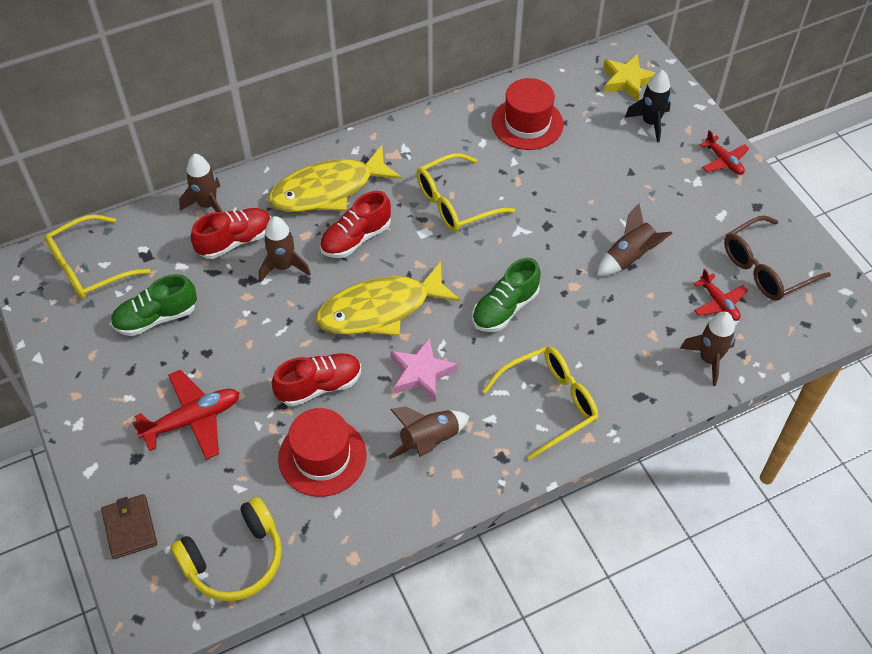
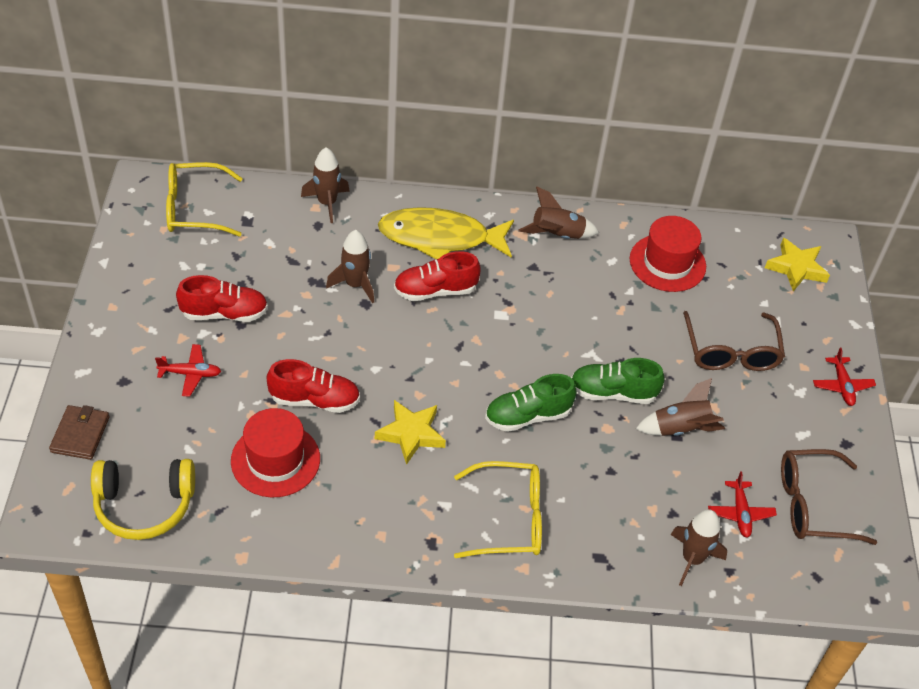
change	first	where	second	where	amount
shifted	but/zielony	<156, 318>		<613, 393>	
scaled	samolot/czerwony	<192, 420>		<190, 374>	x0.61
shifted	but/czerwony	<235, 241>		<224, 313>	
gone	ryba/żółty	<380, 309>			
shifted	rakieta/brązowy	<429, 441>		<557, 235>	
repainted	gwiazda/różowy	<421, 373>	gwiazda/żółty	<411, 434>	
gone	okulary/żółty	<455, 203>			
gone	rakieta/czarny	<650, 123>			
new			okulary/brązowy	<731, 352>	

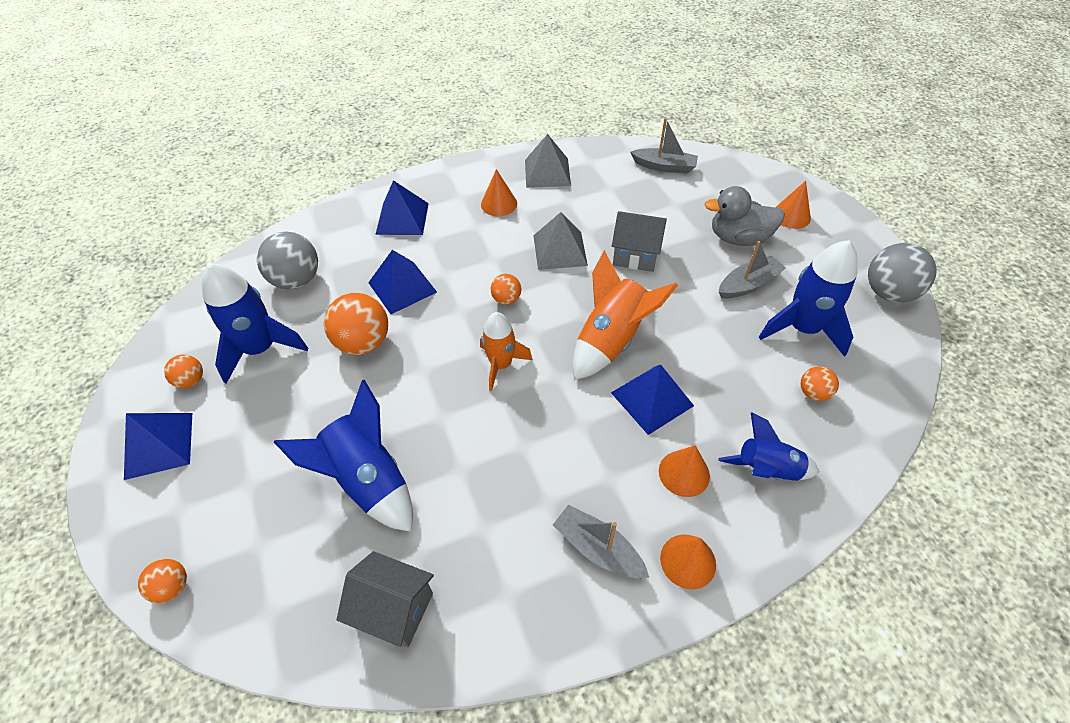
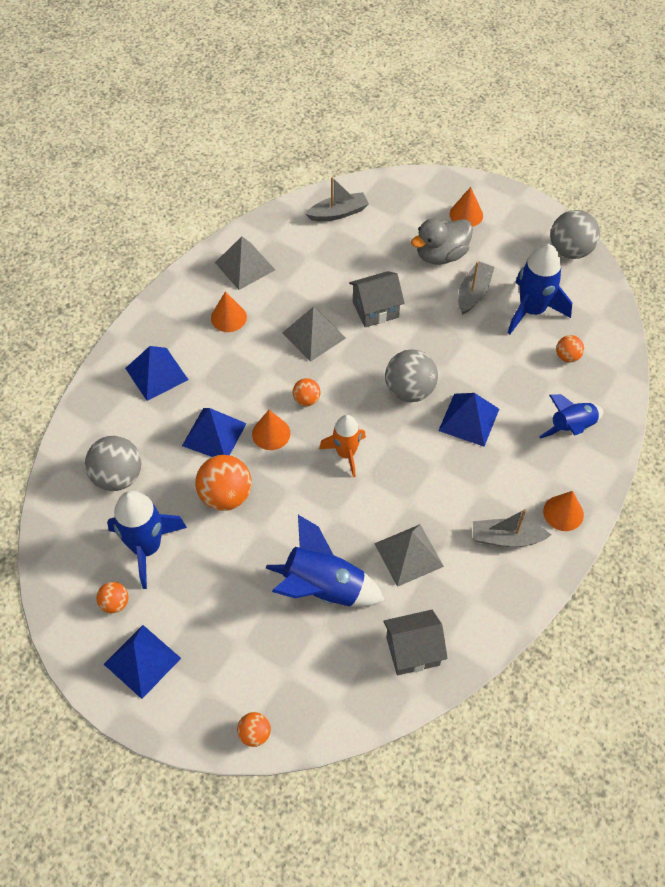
change	first	where	second	where	amount
swapped	rakieta/pomarańczowy	<611, 340>	piłka/szary	<409, 390>	
shifted	stożek/pomarańczowy	<684, 473>		<271, 433>	
new			piramida/szary	<408, 555>	

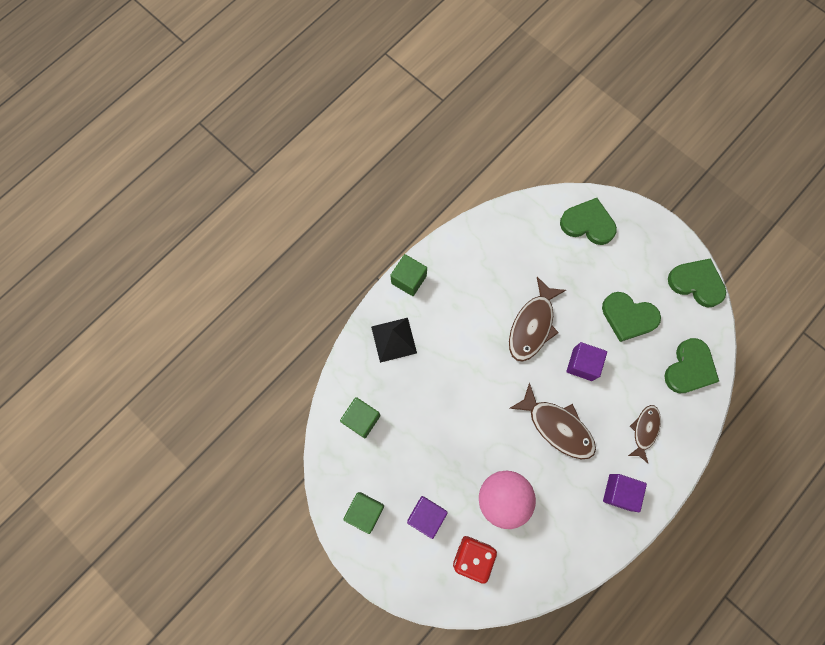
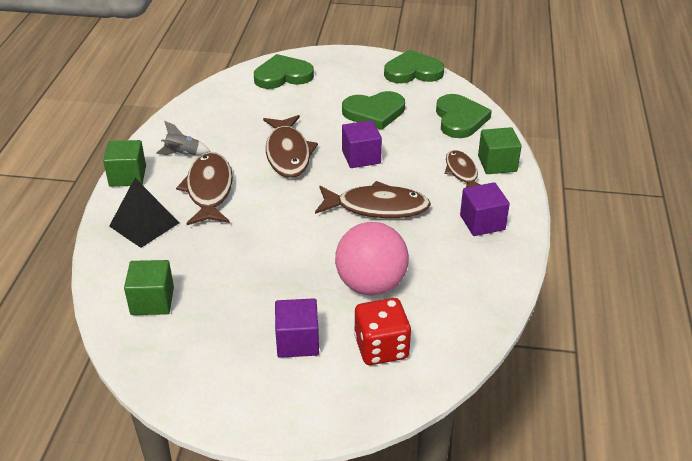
change	first	where	second	where	amount
shifted	sześcian/zielony	<365, 511>		<497, 164>	
new			rakieta/szary	<183, 154>	
new			ryba/brązowy	<209, 190>	

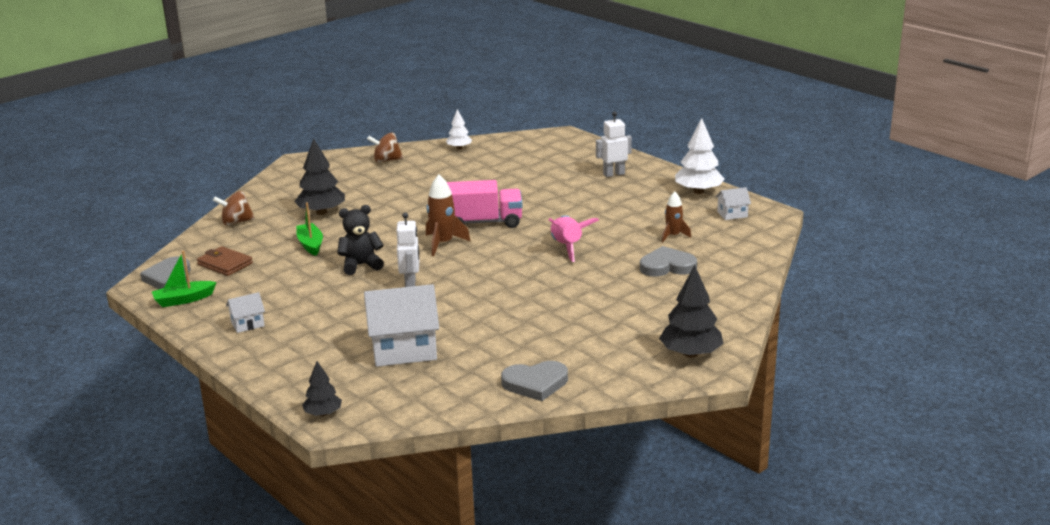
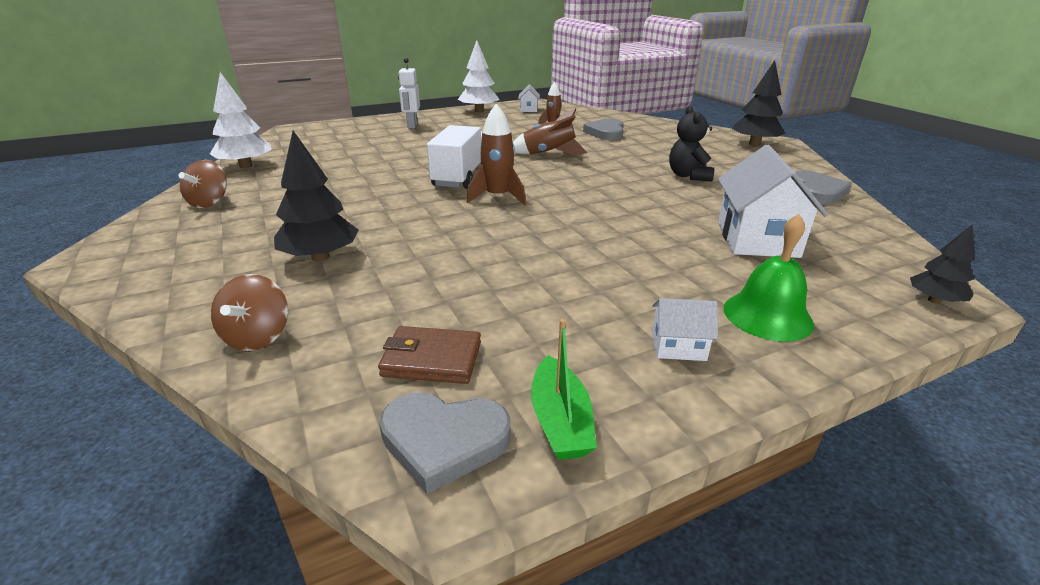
change	first	where	second	where	amount
rotated	portfel/brązowy	<225, 264>		<432, 359>	45 degrees clockwise
rotated	domek/biały	<247, 324>		<678, 346>	75 degrees counterclockwise
gone	łódka/zielony	<310, 245>			
shifted	miś/czarny	<361, 265>		<688, 176>	
gone	robot/biały	<411, 284>			
scaled	drzewko/biały	<459, 148>		<246, 166>	x1.71
repainted	ciężarówka/różowy	<482, 222>	ciężarówka/biały	<461, 176>	
repainted	rakieta/różowy	<567, 247>	rakieta/brązowy	<548, 154>	
new			dzwonek/zielony	<767, 315>	

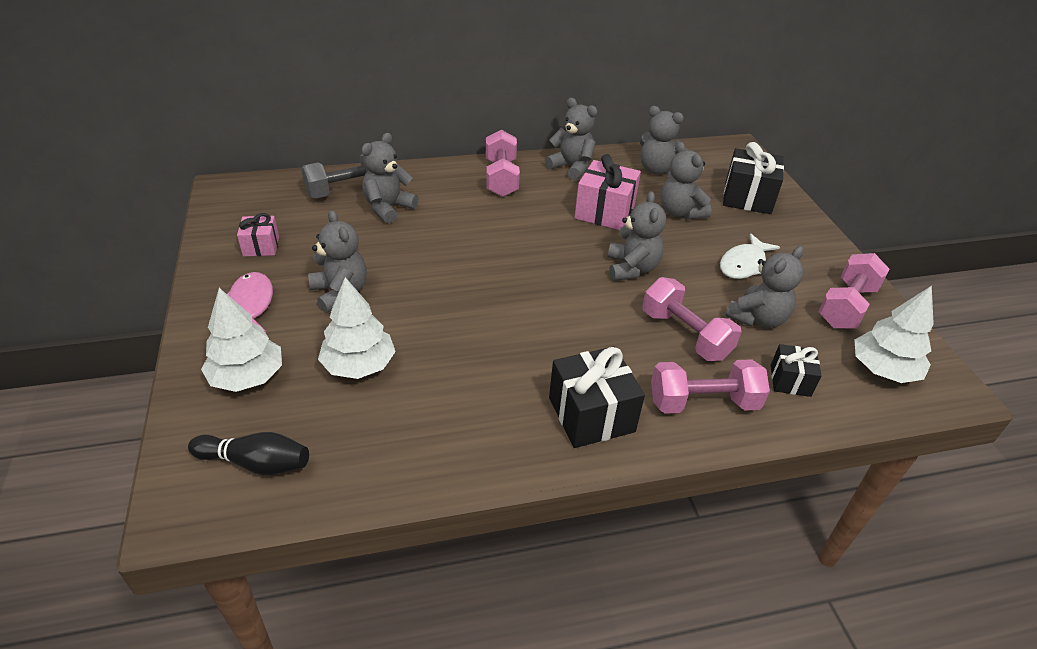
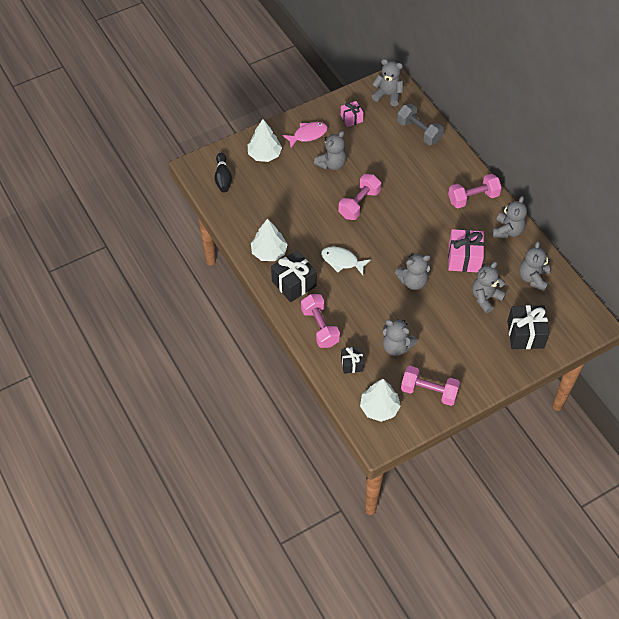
change	first	where	second	where	amount
shifted	drzewko/biały	<359, 365>		<269, 252>	
shifted	miś/szary	<388, 208>		<388, 95>	
shifted	hantel/różowy	<685, 335>		<359, 204>	
shifted	ryba/biały	<744, 264>		<342, 261>	

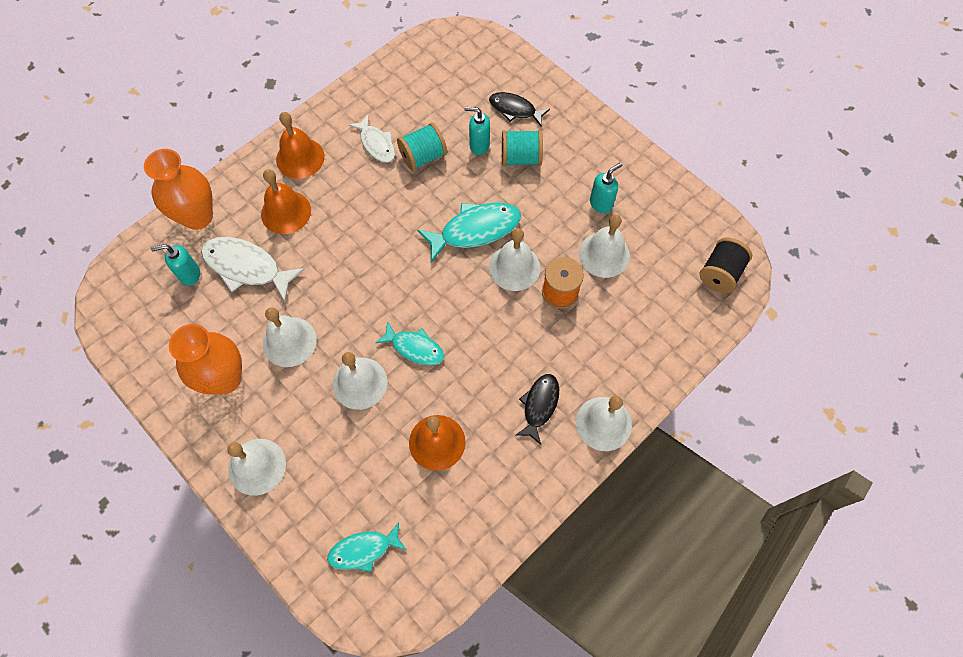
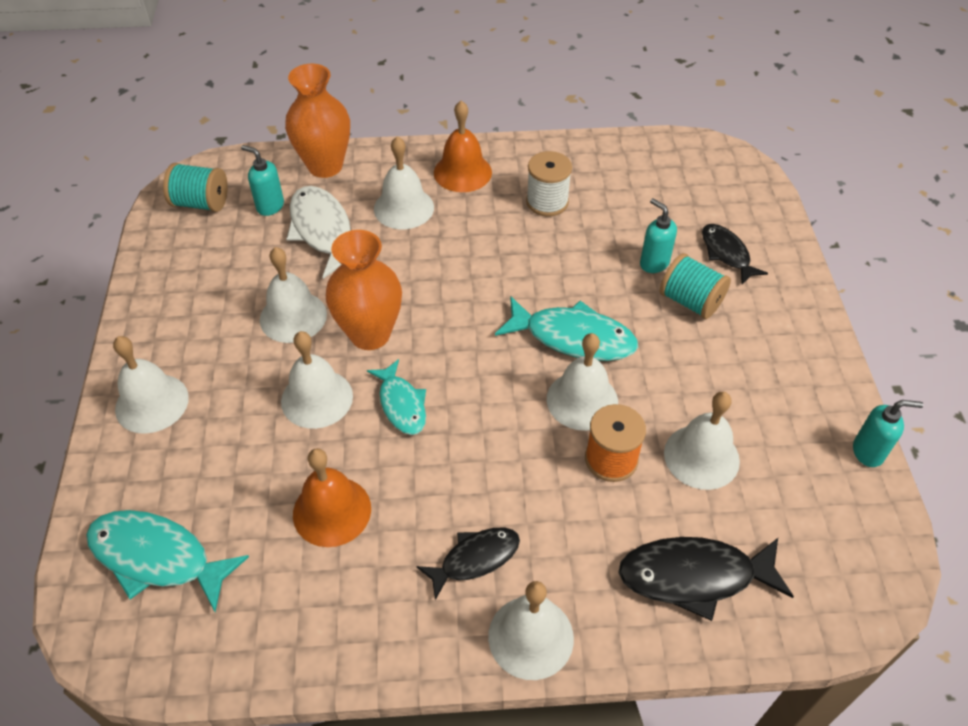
change	first	where	second	where	amount
shifted	wazon/pomarańczowy	<225, 379>		<370, 334>	
repainted	dzwonek/pomarańczowy	<286, 212>	dzwonek/biały	<404, 208>	
scaled	ryba/turkusowy	<363, 550>		<157, 557>	x1.57
swapped	ryba/biały	<376, 144>	szpulka/biały	<547, 202>	
shifted	szpulka/turkusowy	<423, 156>		<201, 203>	
shifted	dozownik mydła/turkusowy	<601, 203>		<868, 452>	
gone	szpulka/czarny	<720, 273>			
new			ryba/czarny	<694, 576>	

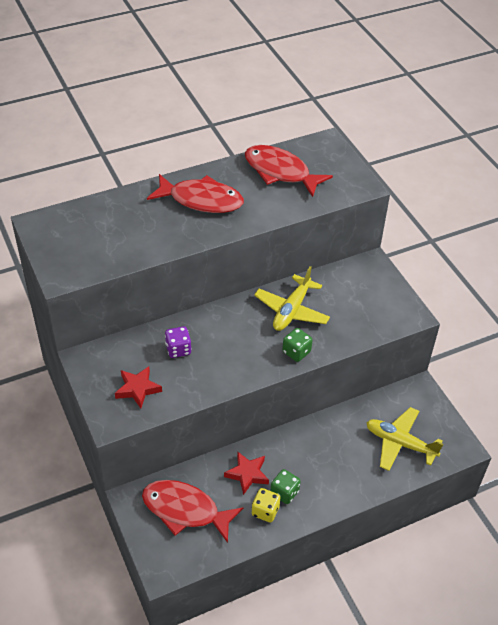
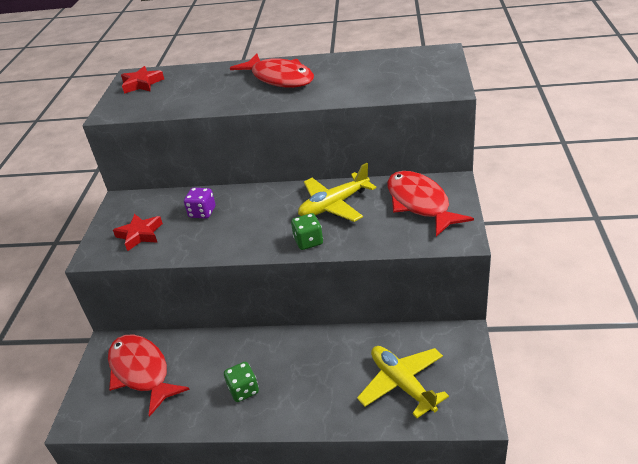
change	first	where	second	where	amount
shifted	gwiazda/czerwony	<247, 474>		<142, 84>	
shifted	ryba/czerwony	<280, 172>		<420, 203>	
gone	kostka do gry/żółty	<265, 511>			

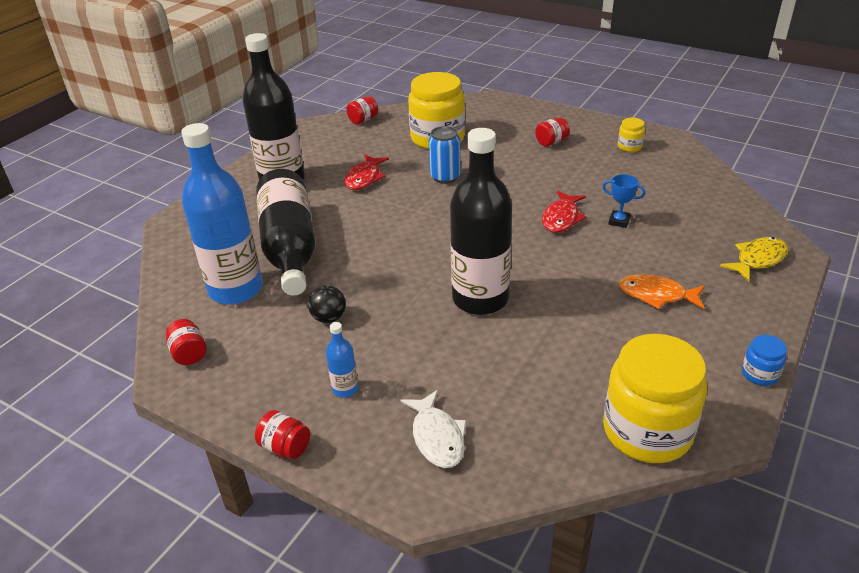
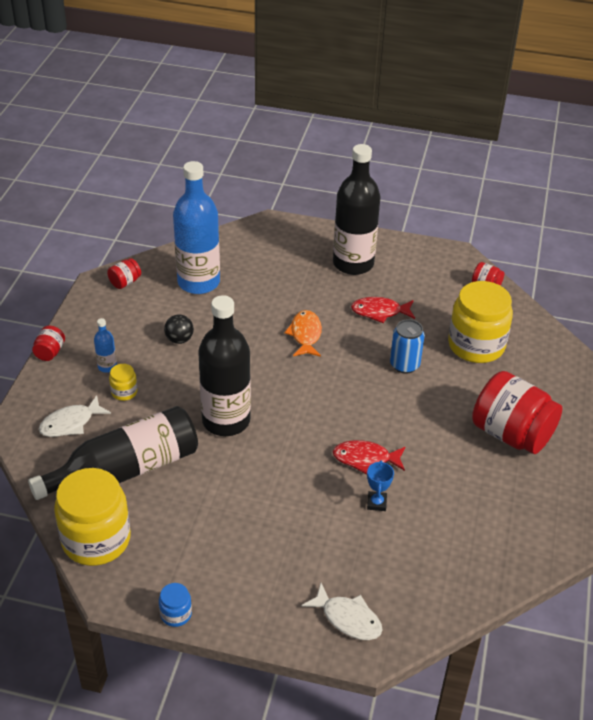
change	first	where	second	where	amount
shifted	butelka/czarny	<289, 247>		<125, 470>	
scaled	słoik/czerwony	<551, 142>		<511, 434>	x2.30
shifted	słoik/żółty	<629, 146>		<124, 392>	
shifted	ryba/pomarańczowy	<656, 295>		<305, 334>	
repainted	ryba/żółty	<758, 259>	ryba/biały	<348, 618>	

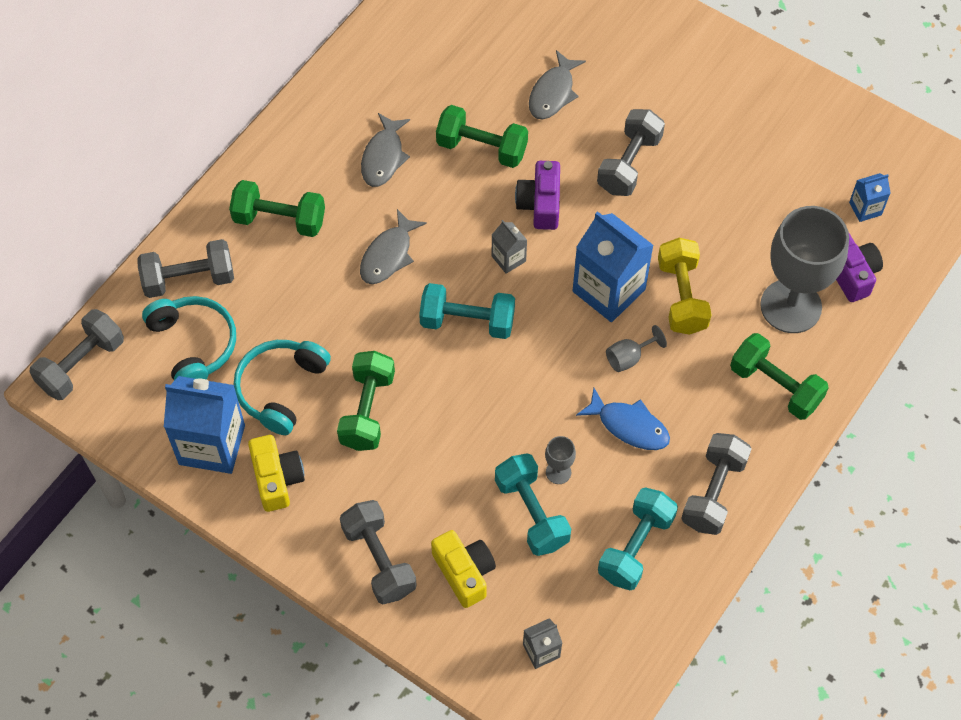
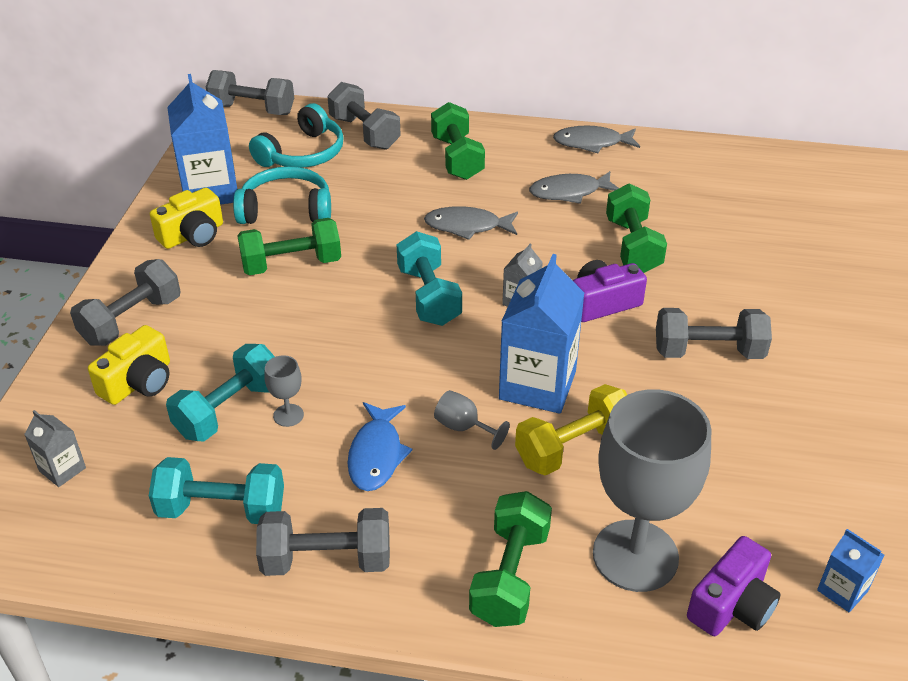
change	first	where	second	where	amount
shifted	ryba/szary	<553, 93>		<592, 143>	

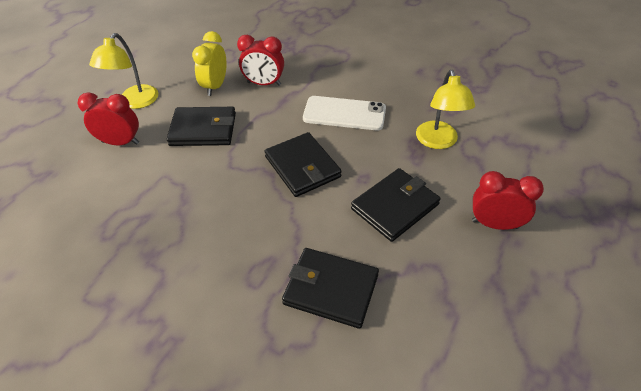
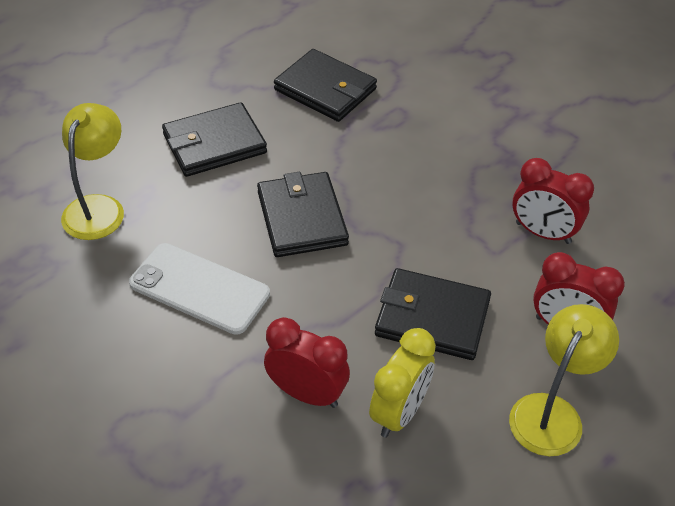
change	first	where	second	where	amount
shifted	budzik/czerwony	<495, 224>		<543, 233>	

